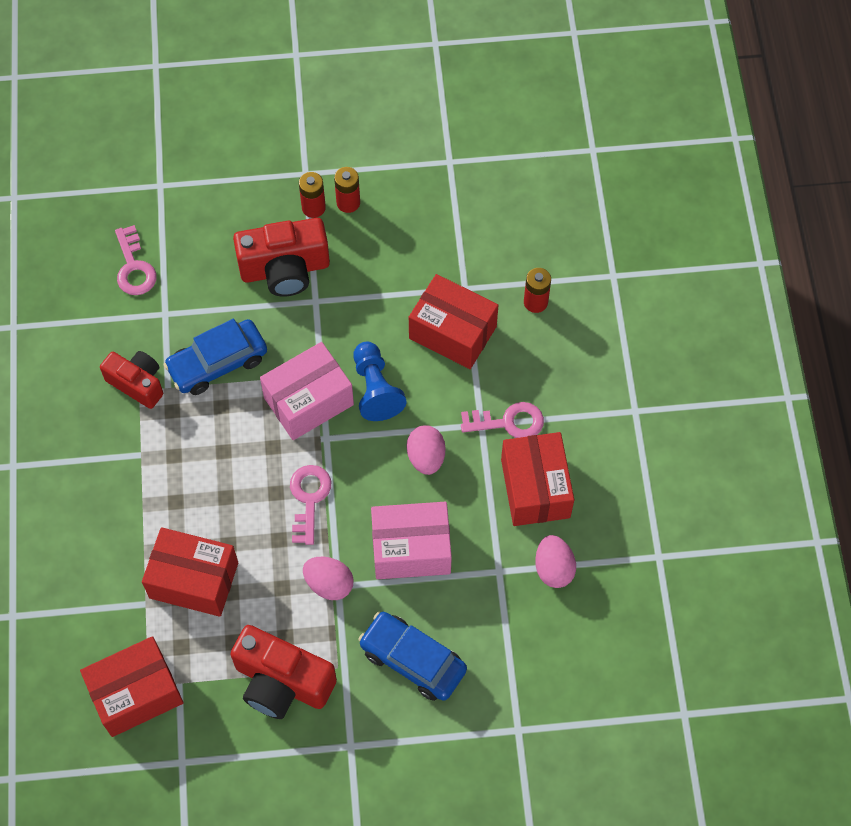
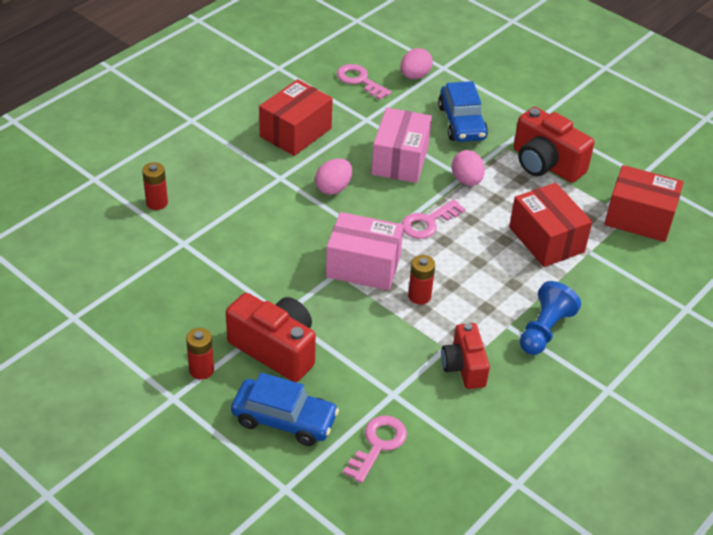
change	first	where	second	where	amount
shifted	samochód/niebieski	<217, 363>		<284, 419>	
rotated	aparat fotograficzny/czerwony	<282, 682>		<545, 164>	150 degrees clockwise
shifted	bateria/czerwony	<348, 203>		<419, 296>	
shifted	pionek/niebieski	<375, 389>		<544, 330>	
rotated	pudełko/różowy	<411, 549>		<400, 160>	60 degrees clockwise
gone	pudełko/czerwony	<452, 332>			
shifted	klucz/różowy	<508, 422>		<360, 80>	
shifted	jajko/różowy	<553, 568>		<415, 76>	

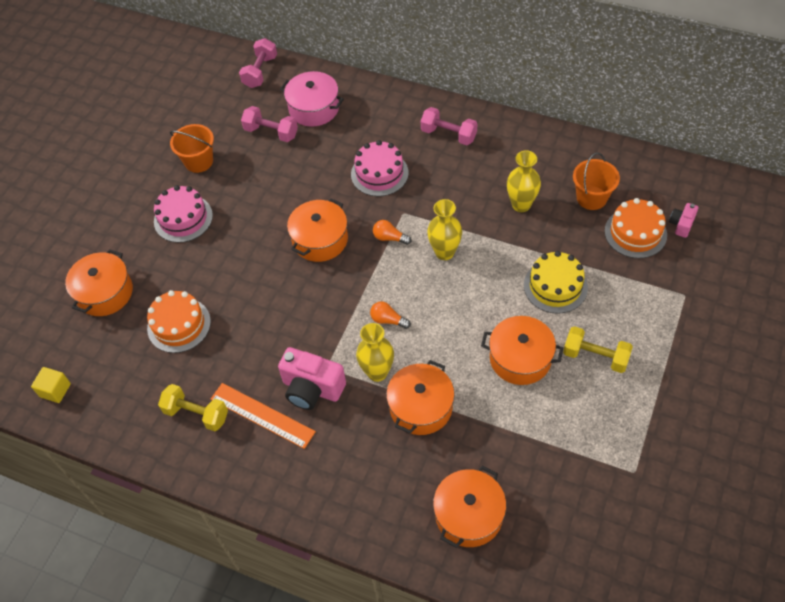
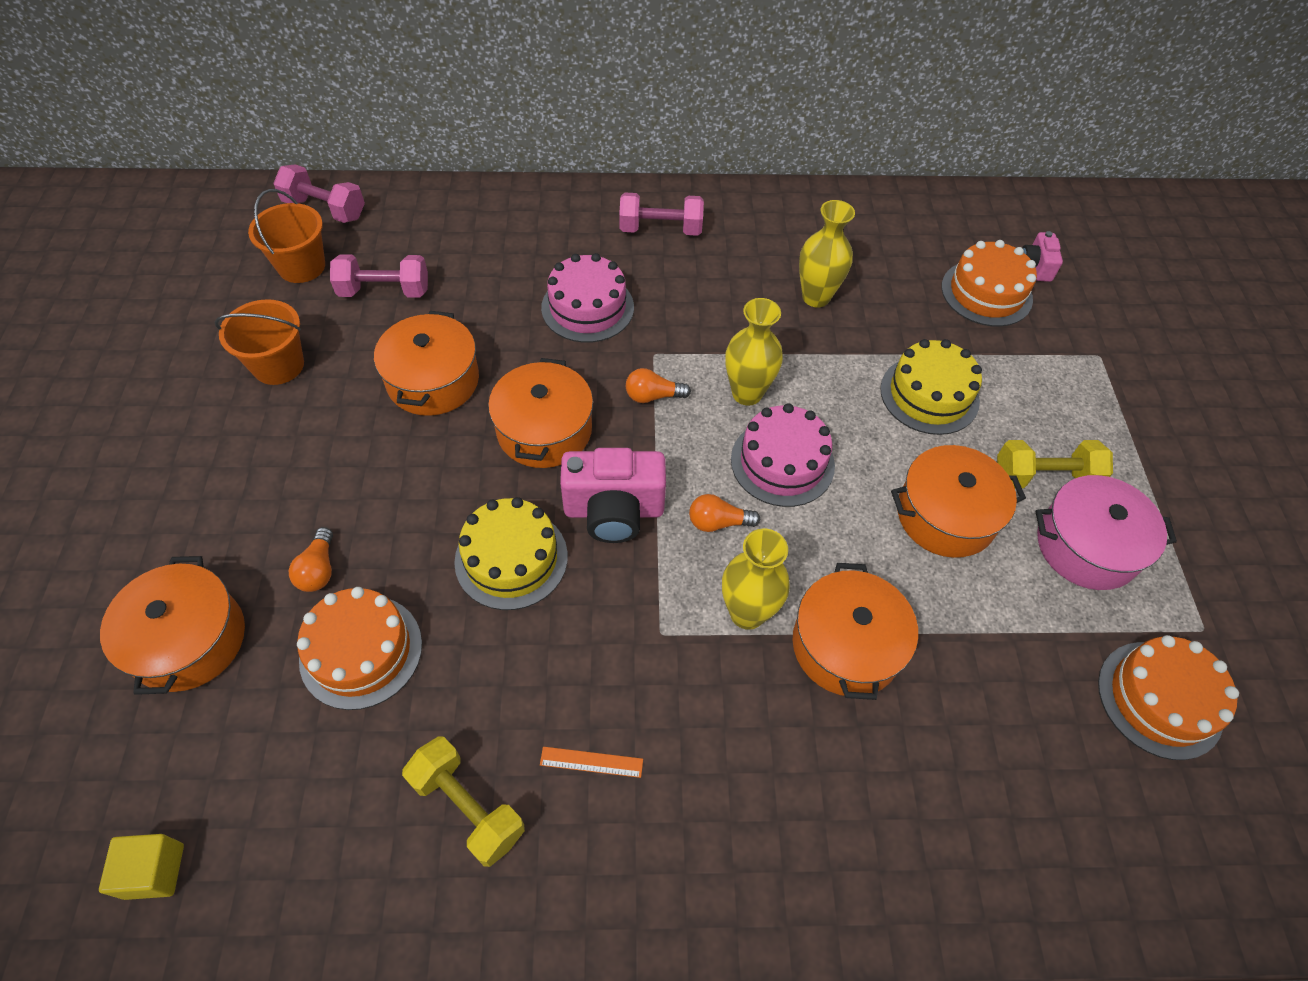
change	first	where	second	where	amount
shifted	tort/różowy	<183, 218>		<782, 462>	
rotated	hantel/żółty	<196, 414>		<468, 807>	45 degrees clockwise
scaled	linijka/pomarańczowy	<262, 415>		<591, 762>	x0.48
rotated	hantel/różowy	<260, 72>		<325, 209>	60 degrees counterclockwise
shifted	aparat fotograficzny/różowy	<312, 389>		<614, 511>	
shifted	garnek/różowy	<314, 108>		<1086, 546>	
shifted	garnek/pomarańczowy	<469, 515>		<433, 380>	
shifted	wiadro/pomarańczowy	<591, 198>		<302, 266>	
new			żarówka/pomarańczowy	<319, 569>	
new			tort/żółty	<511, 558>	
new			tort/pomarańczowy	<1159, 699>	

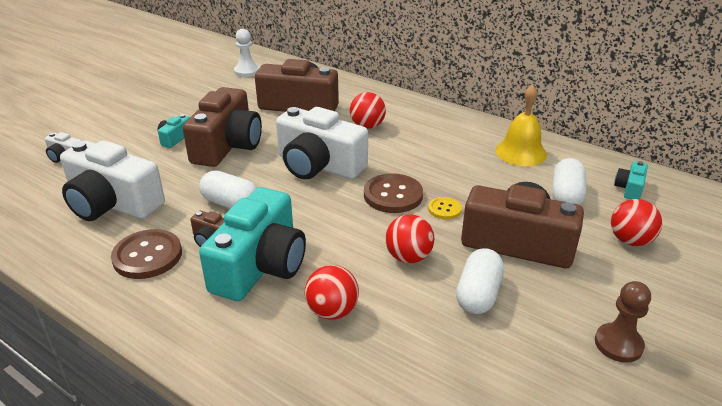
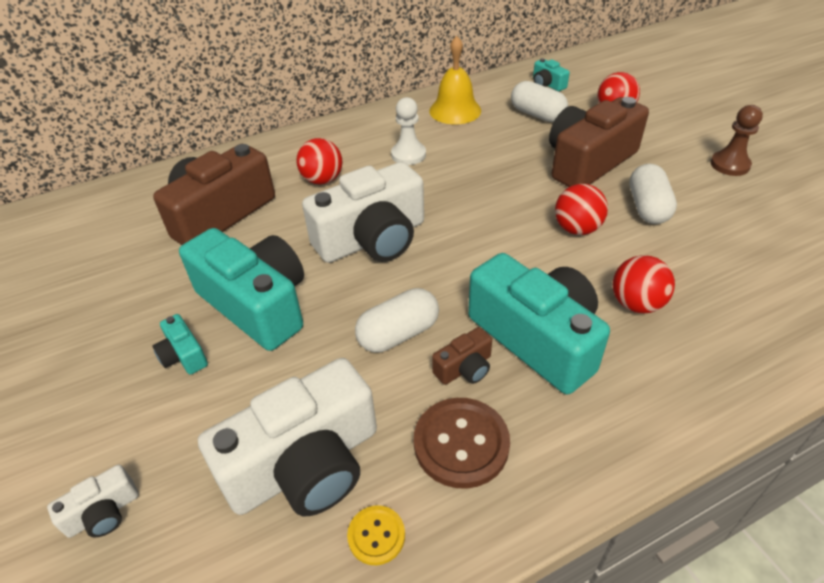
change	first	where	second	where	amount
repainted	aparat fotograficzny/brązowy	<227, 145>	aparat fotograficzny/turkusowy	<256, 304>	
shifted	pionek/biały	<247, 71>		<408, 155>	
gone	guzik/brązowy	<393, 195>			
shifted	guzik/żółty	<444, 209>		<376, 535>	
rotated	kapsułka/biały	<478, 294>		<647, 207>	45 degrees clockwise

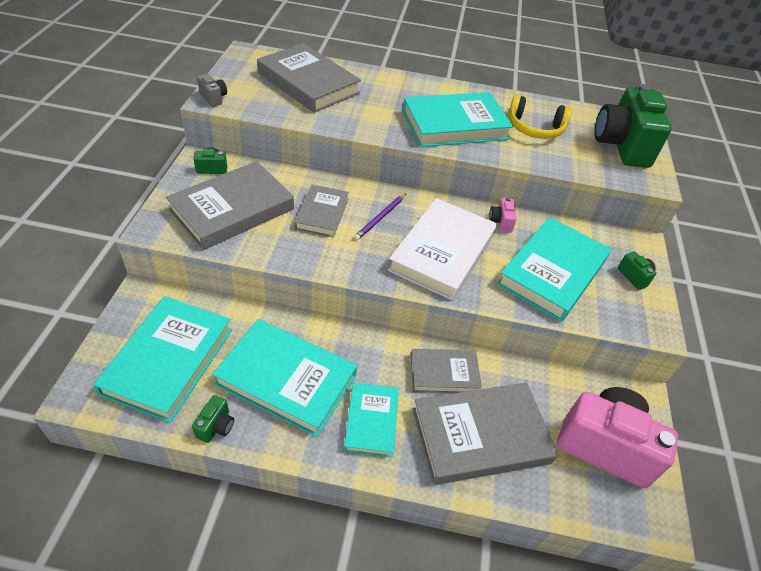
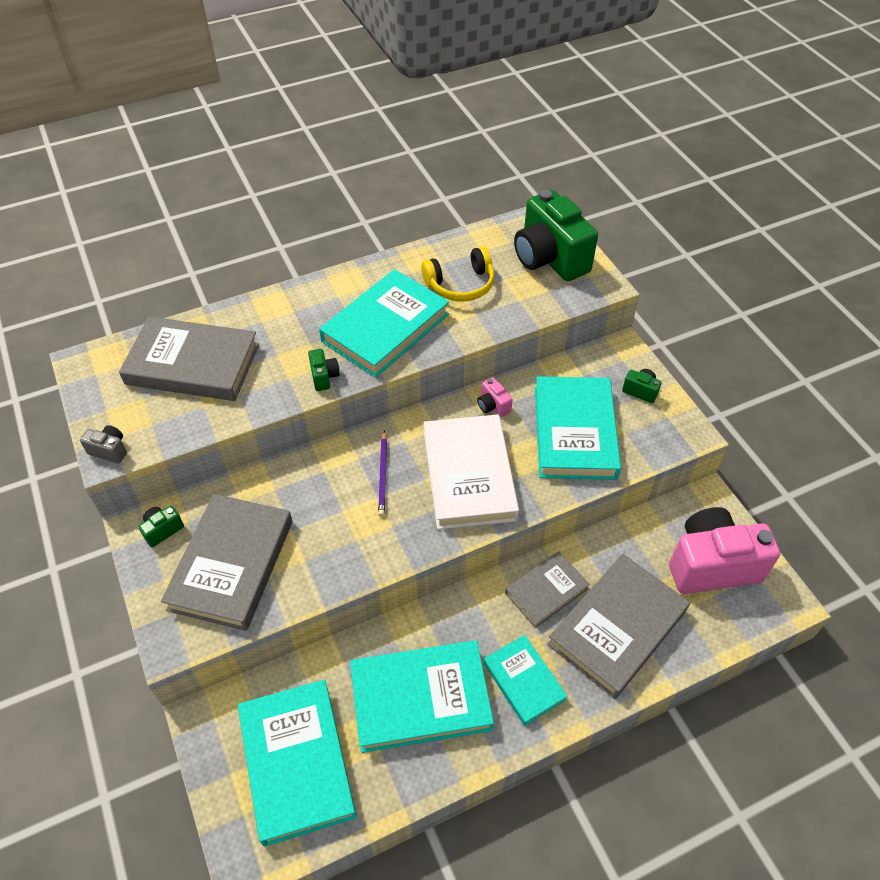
change	first	where	second	where	amount
shifted	aparat fotograficzny/zielony	<216, 426>		<324, 377>	
gone	książka/szary	<322, 213>			

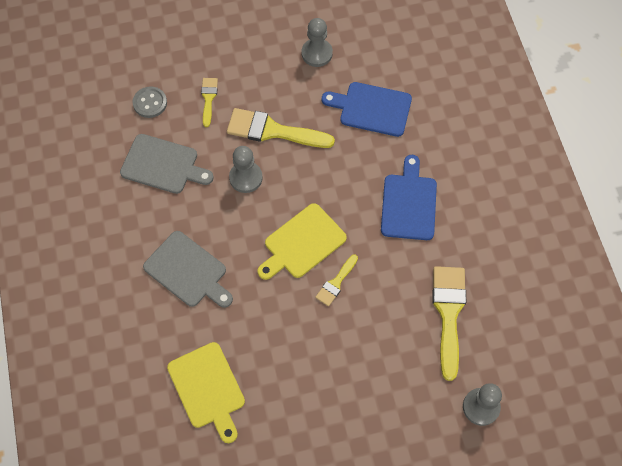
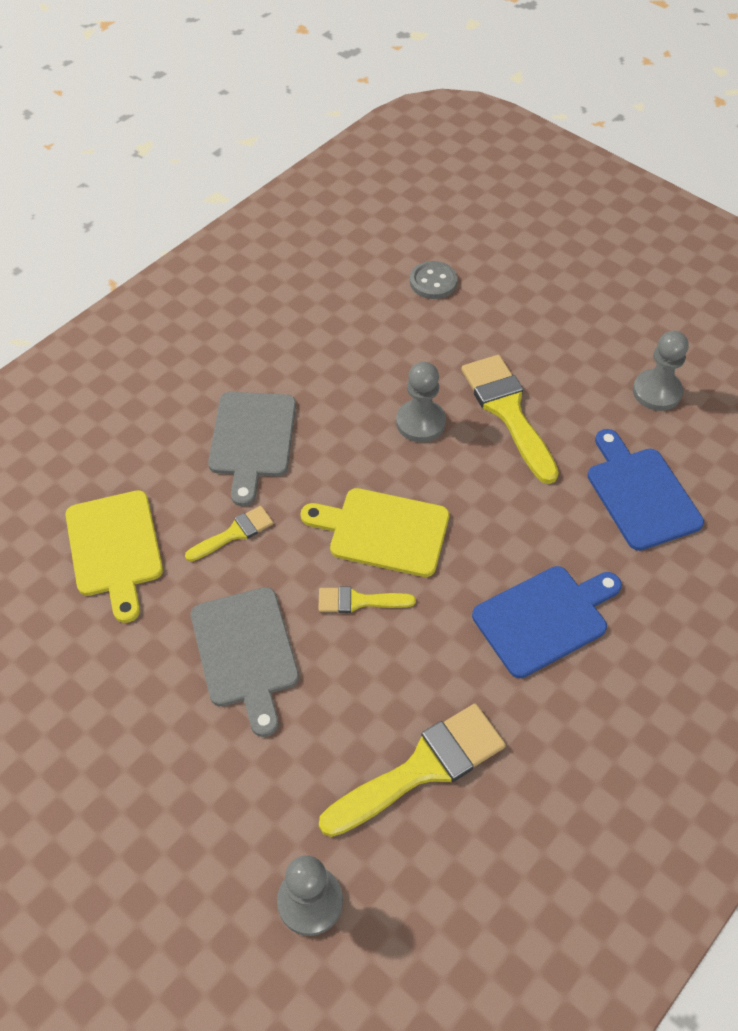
change	first	where	second	where	amount
shifted	deska do krojenia/szary	<163, 165>		<246, 652>	
rotated	deska do krojenia/żółty	<208, 388>		<115, 548>	45 degrees counterclockwise
shifted	pędzel/żółty	<208, 99>		<234, 533>	

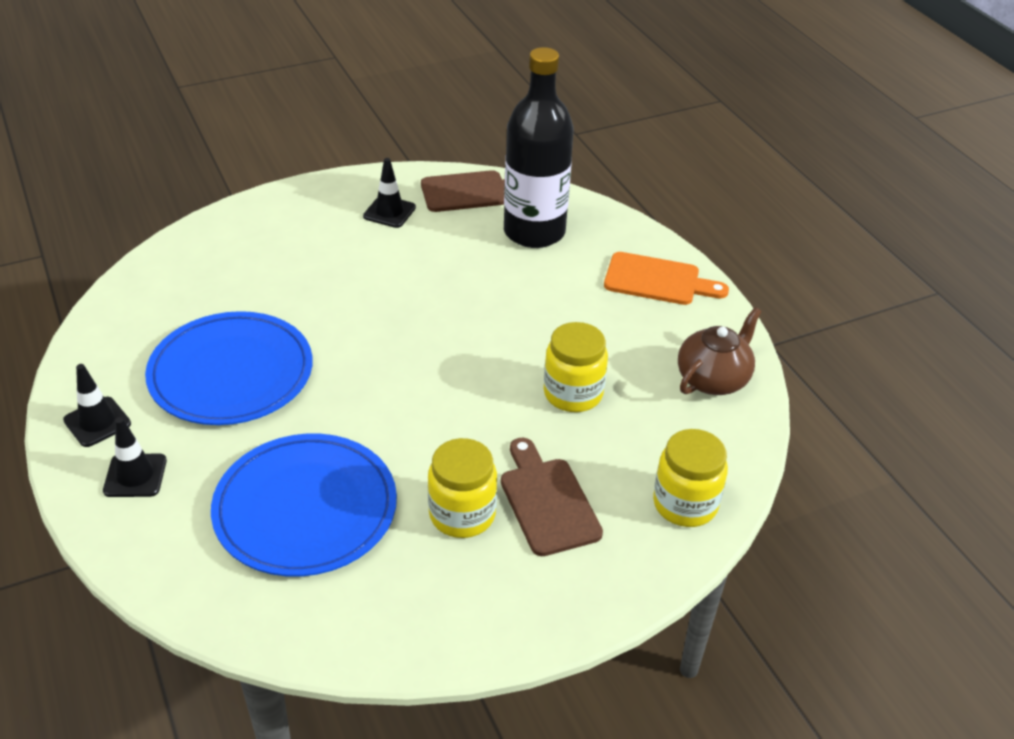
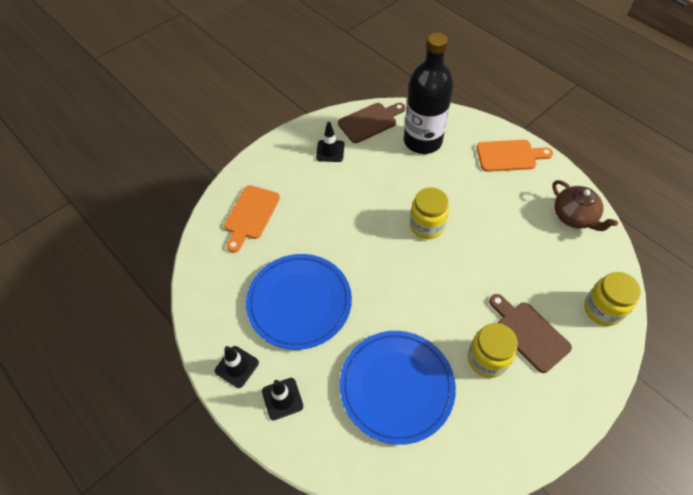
change	first	where	second	where	amount
shifted	słoik/żółty	<573, 393>		<426, 225>	
rotated	imbryk/brązowy	<713, 379>		<574, 217>	120 degrees clockwise
new			deska do krojenia/pomarańczowy	<251, 215>	

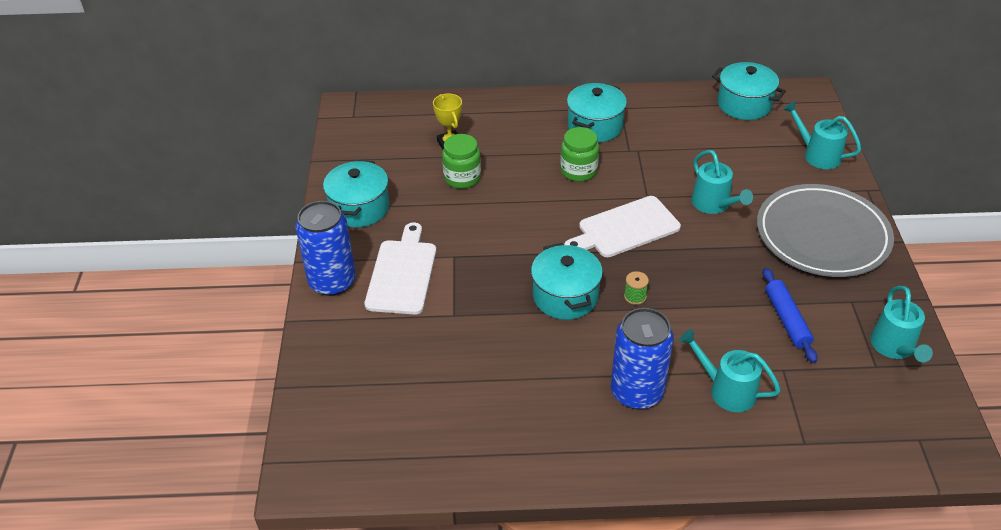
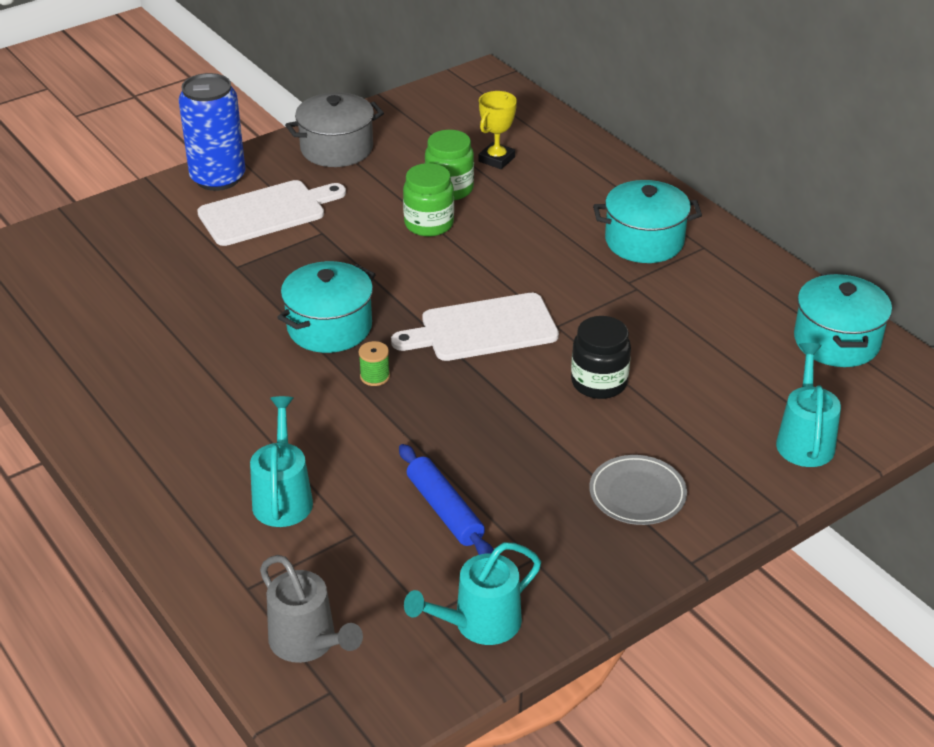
change	first	where	second	where	amount
repainted	garnek/turkusowy	<359, 208>	garnek/szary	<336, 149>	
shifted	słoik/zielony	<578, 171>		<429, 224>	
rotated	deska do krojenia/biały	<625, 228>		<483, 329>	45 degrees counterclockwise
gone	puszka/niebieski	<637, 392>			
swapped	konewka/turkusowy	<714, 205>	słoik/czarny	<599, 382>	
scaled	talerz/szary	<822, 235>		<637, 494>	x0.48
rotated	wałek do ciasta/niebieski	<787, 320>		<445, 510>	75 degrees counterclockwise
new			konewka/szary	<309, 643>	

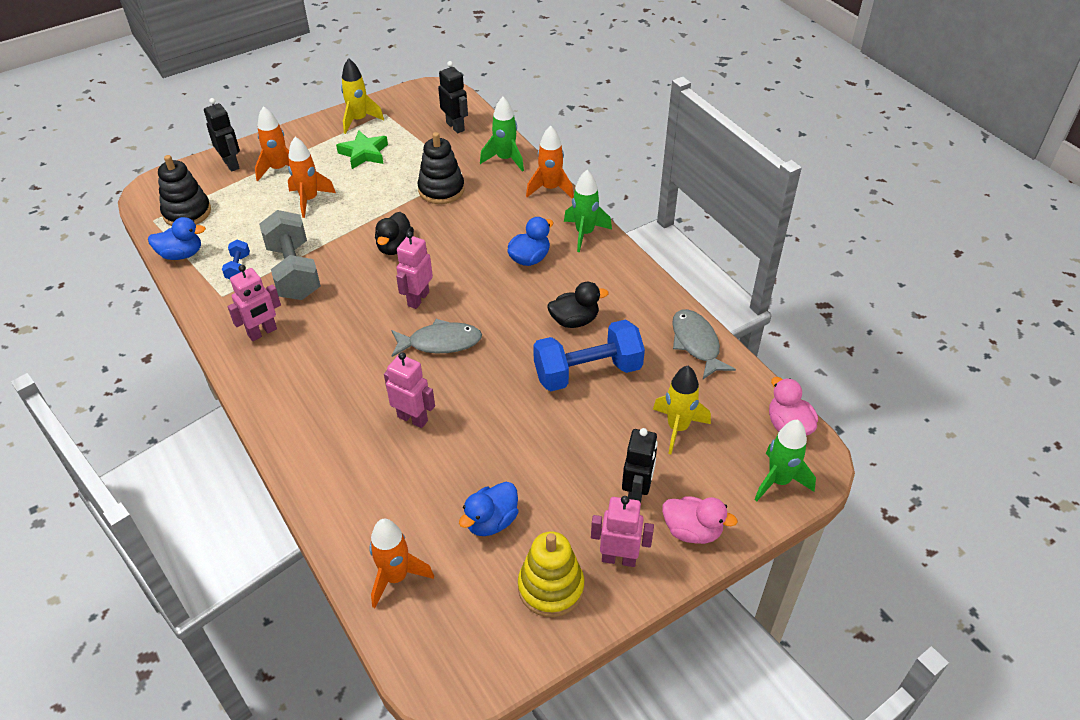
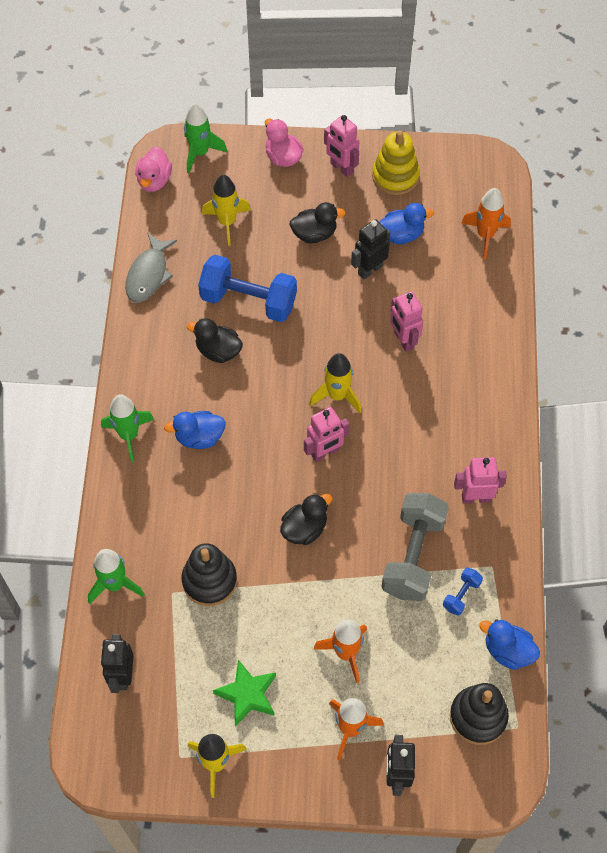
change	first	where	second	where	amount
swapped	ryba/szary	<440, 342>	rakieta/żółty	<337, 395>	
gone	rakieta/pomarańczowy	<550, 189>			
shifted	robot/czarny	<636, 493>		<370, 269>	
new			kaczka/czarny	<314, 234>	

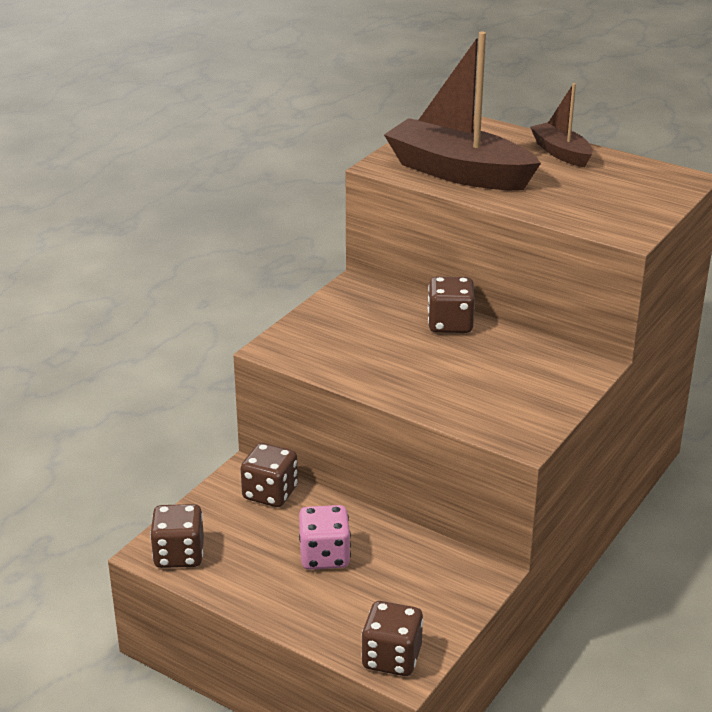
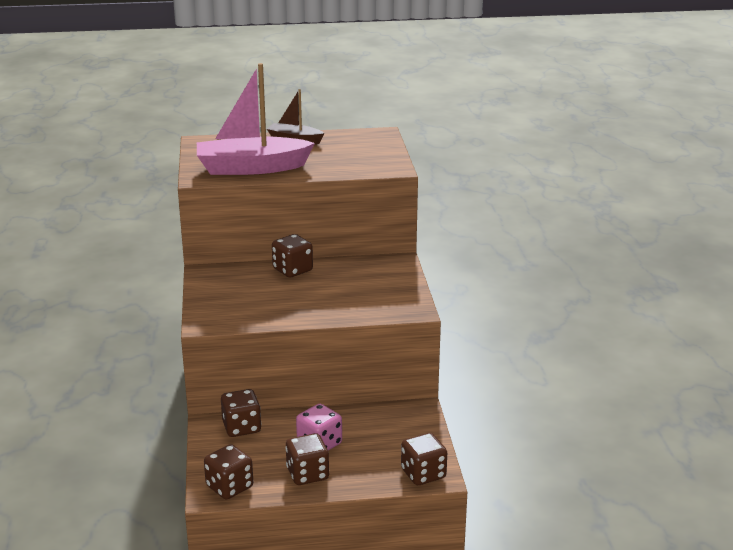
change	first	where	second	where	amount
repainted	łódka/brązowy	<458, 172>	łódka/różowy	<251, 168>	
new			kostka do gry/brązowy	<307, 474>	

